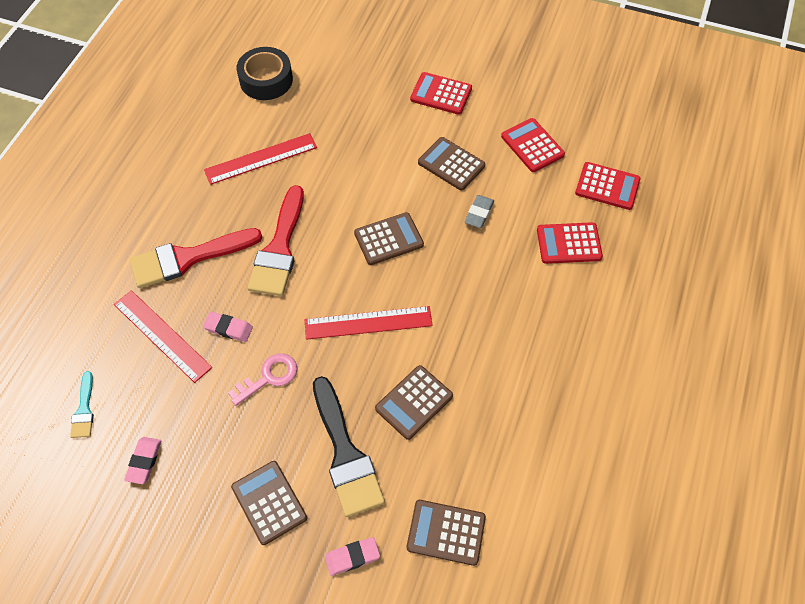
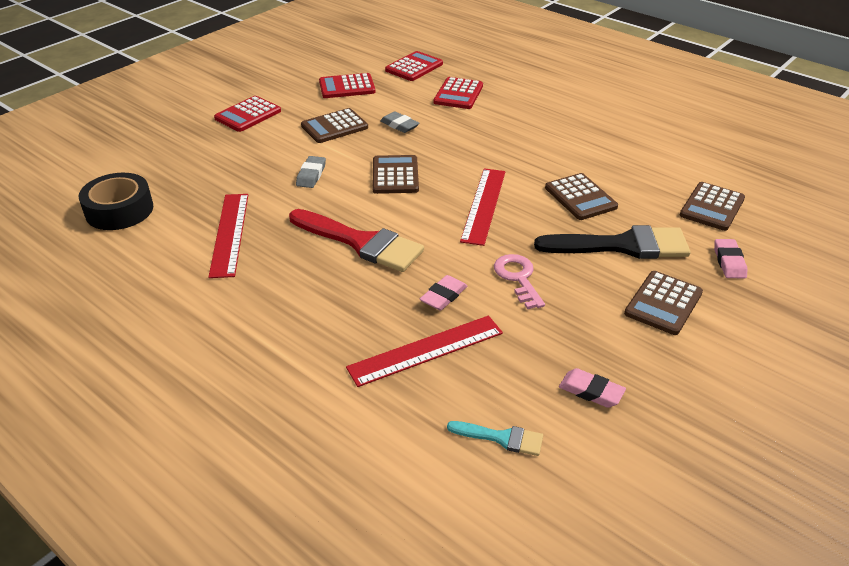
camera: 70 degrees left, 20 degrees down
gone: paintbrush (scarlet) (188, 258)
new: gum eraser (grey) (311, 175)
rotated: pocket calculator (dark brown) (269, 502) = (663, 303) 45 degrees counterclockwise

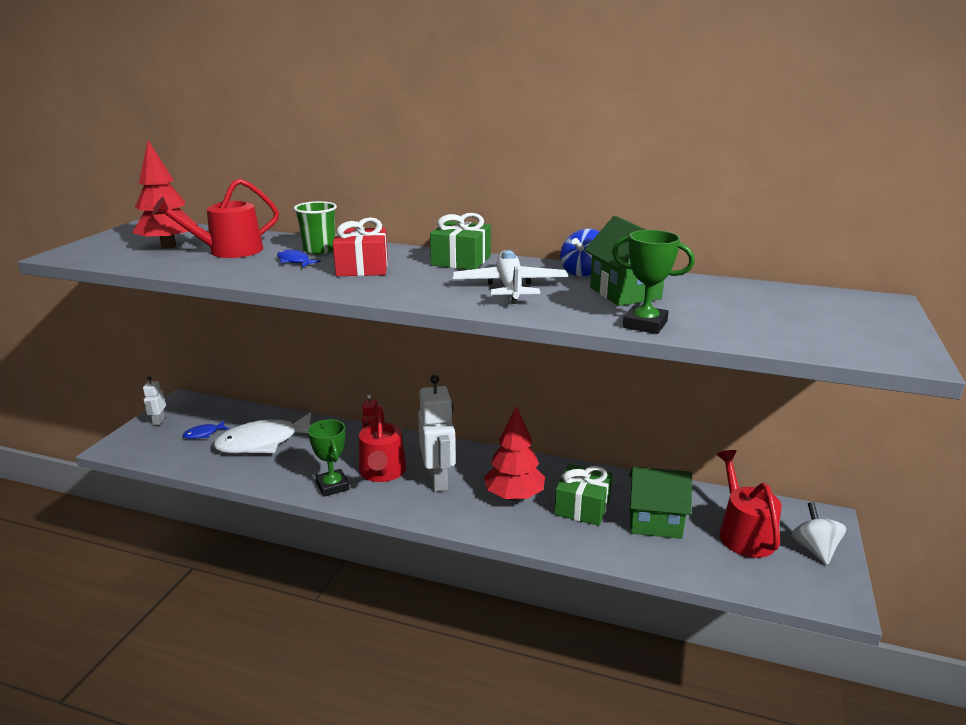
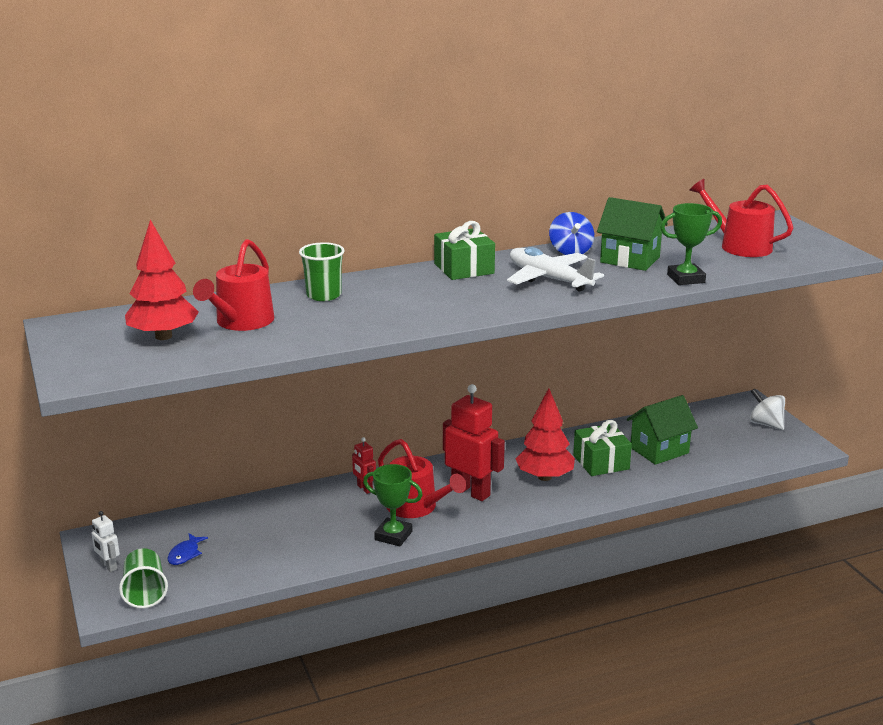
camera: 40 degrees left, 0 degrees up
gone: gift (scarlet) (362, 268); fish (royal blue) (294, 261); fish (white) (264, 442)
new: cup (emerald) (145, 592)
shifted: watering pot (scarlet) (743, 533) to (740, 246)
repainted: robot (white) (438, 480) to robot (scarlet) (471, 492)

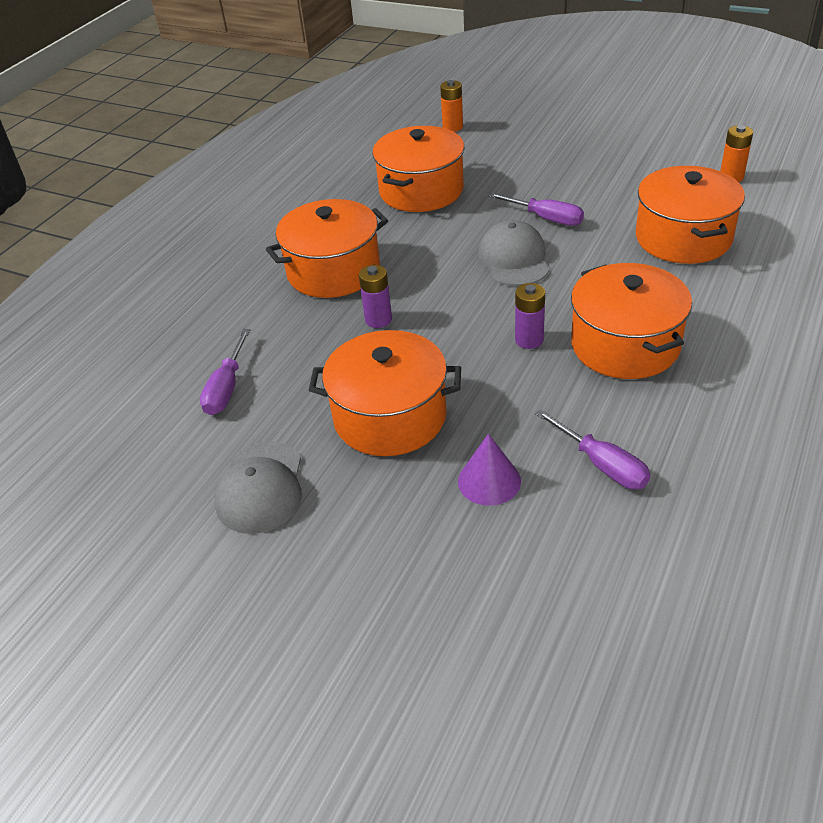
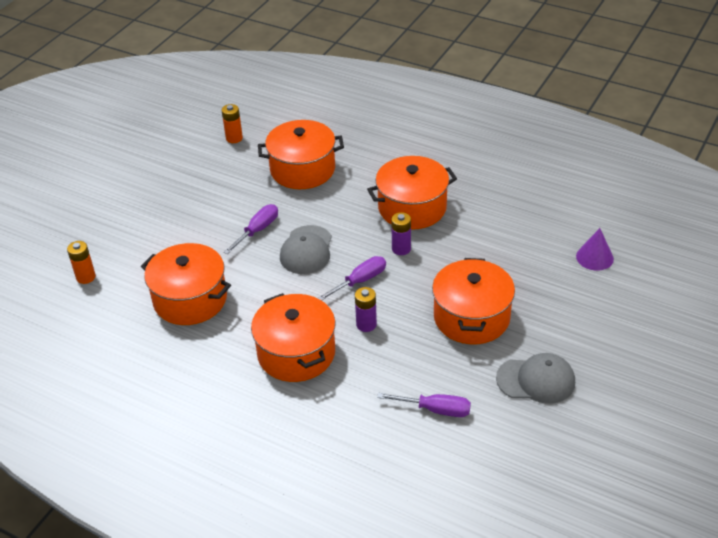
camera: 90 degrees left, 0 degrees up
shifted: hand screwdriver (purple) (601, 464) to (359, 281); solid cone (purple) (489, 481) to (594, 257)
rotated: cap (grey) (514, 259) = (306, 250) 75 degrees counterclockwise

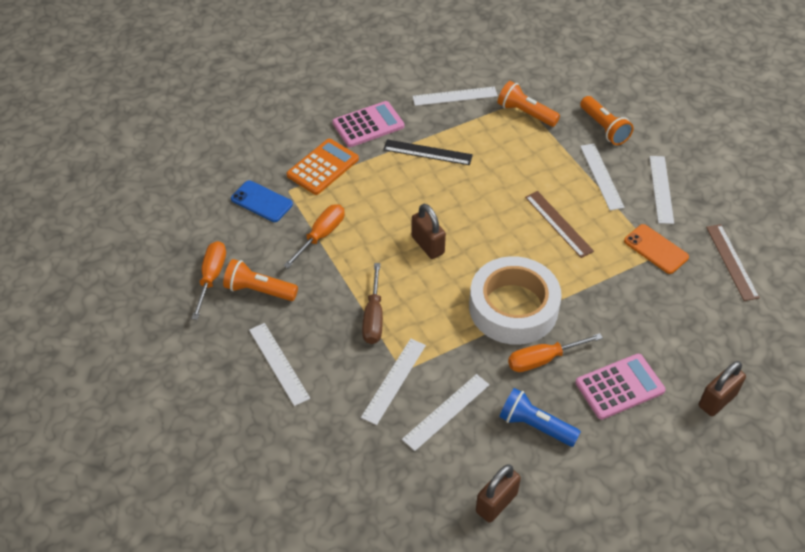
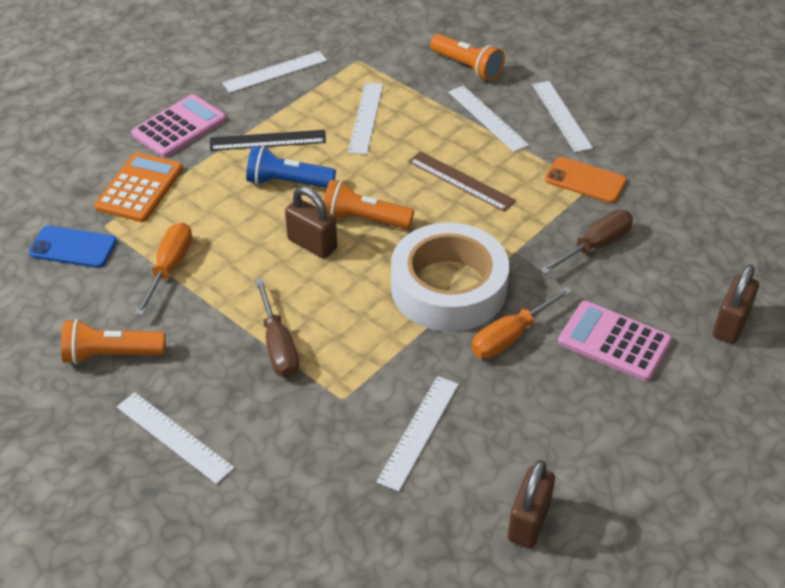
camera: 20 degrees left, 5 degrees down
gone: measuring stick (dark brown) (732, 261); hand screwdriver (orange) (212, 277)
new: hand screwdriver (dark brown) (596, 245)
shifted: flashlight (orange) (525, 113) to (364, 219); measuring stick (white) (394, 380) to (366, 117); flashlight (royal blue) (535, 426) to (288, 182)
rotated: pocket calculator (rosy) (619, 387) = (614, 342) 105 degrees counterclockwise

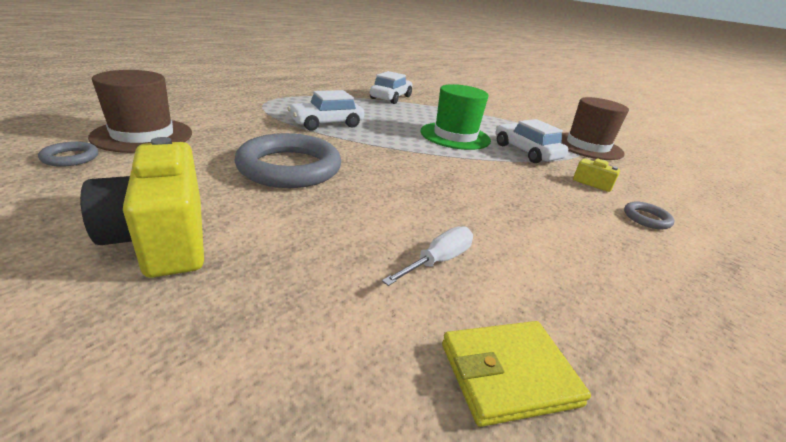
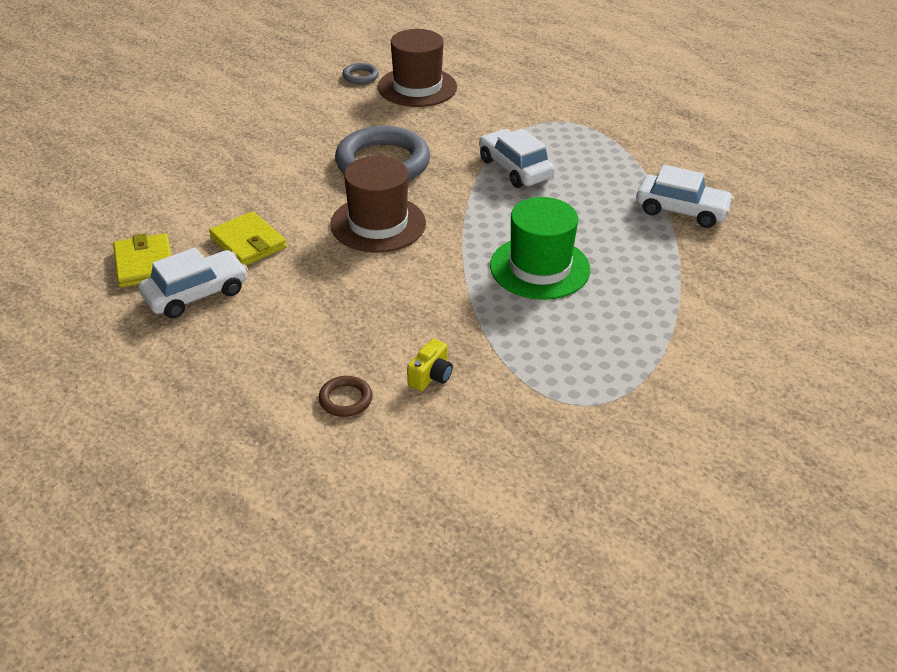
camera: 90 degrees right, 10 degrees up
gone: photo camera (yellow) (163, 238)
shifted: top hat (dark brown) (587, 146) to (378, 224); toy car (white) (526, 152) to (196, 294)
swapped: hand screwdriver (white) (438, 261) to wallet (yellow) (248, 243)
repainted: hoop (grey) (646, 218) to hoop (dark brown) (345, 399)

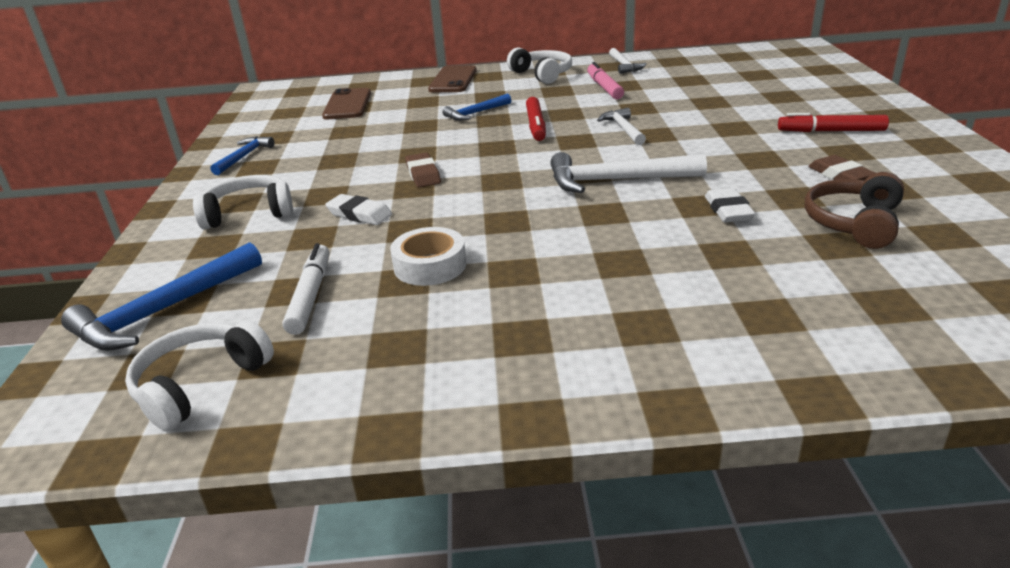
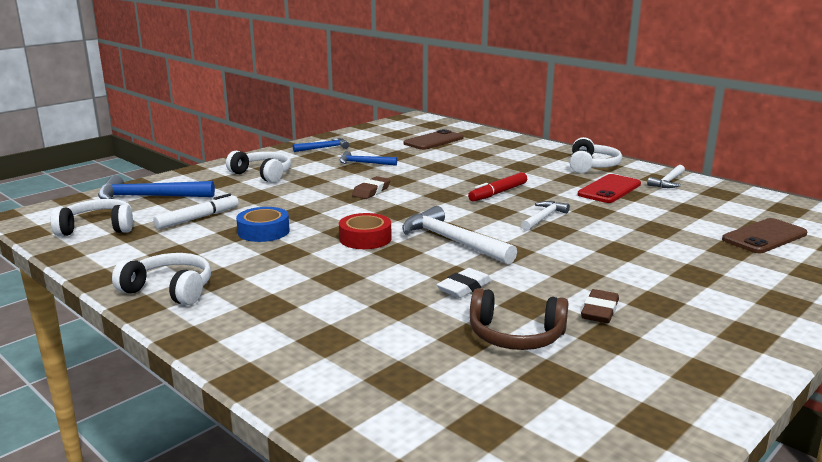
camera: 45 degrees right, 10 degrees down
gone: marker pen (scarlet) (831, 131); gum eraser (white) (359, 214)
new: sticky tape (scarlet) (365, 238); headset (white) (170, 289)
shifted: phone (dark brown) (453, 80) to (764, 237); hammer (royal blue) (475, 113) to (364, 163)
swapped: marker pen (rosy) (604, 87) to phone (scarlet) (609, 189)
repainted: sticky tape (white) (430, 265) to sticky tape (royal blue) (263, 231)
rotated: headset (dark brown) (853, 223) = (515, 336) 150 degrees counterclockwise

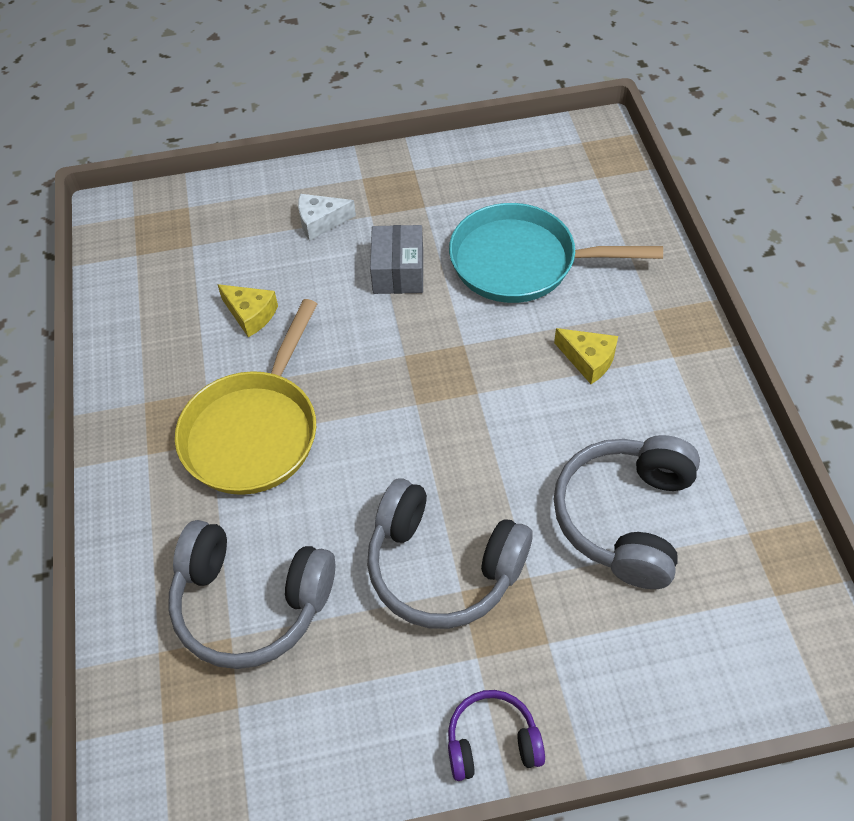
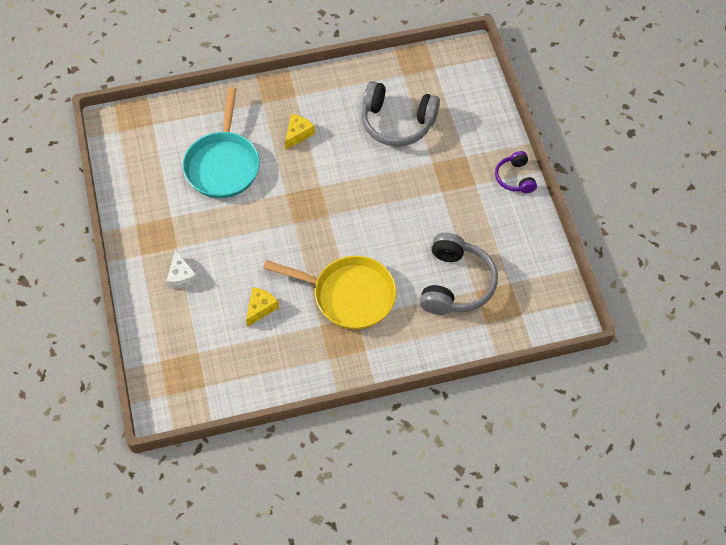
camera: 95 degrees left, 5 degrees up
gone: package (grey) (398, 272); headset (grey) (442, 567)

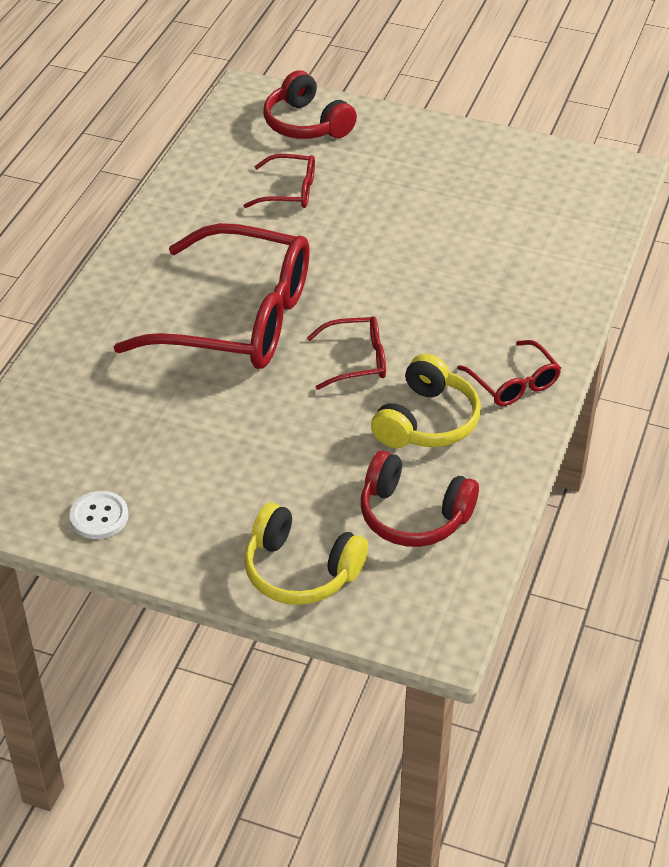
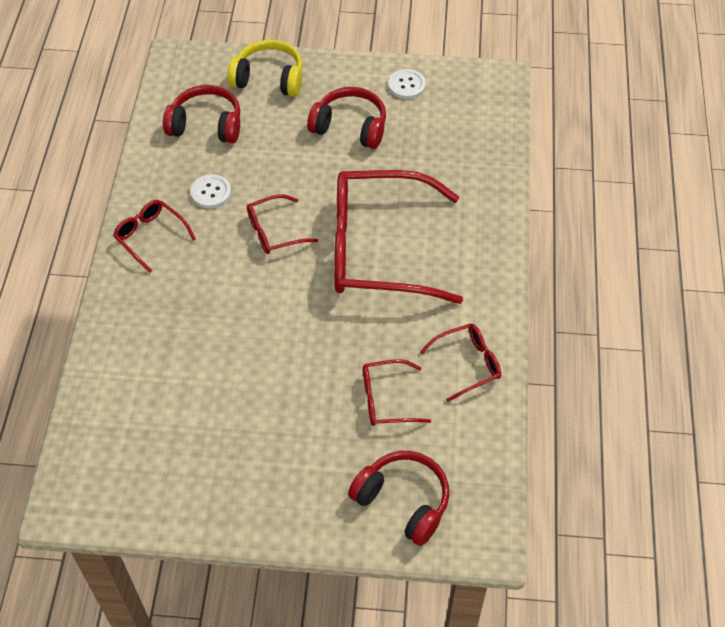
camera: 165 degrees right, 10 degrees up
new: headset (scarlet) (350, 127); glasses (scarlet) (467, 364)
swapped: headset (yellow) (426, 421) to button (white) (211, 192)

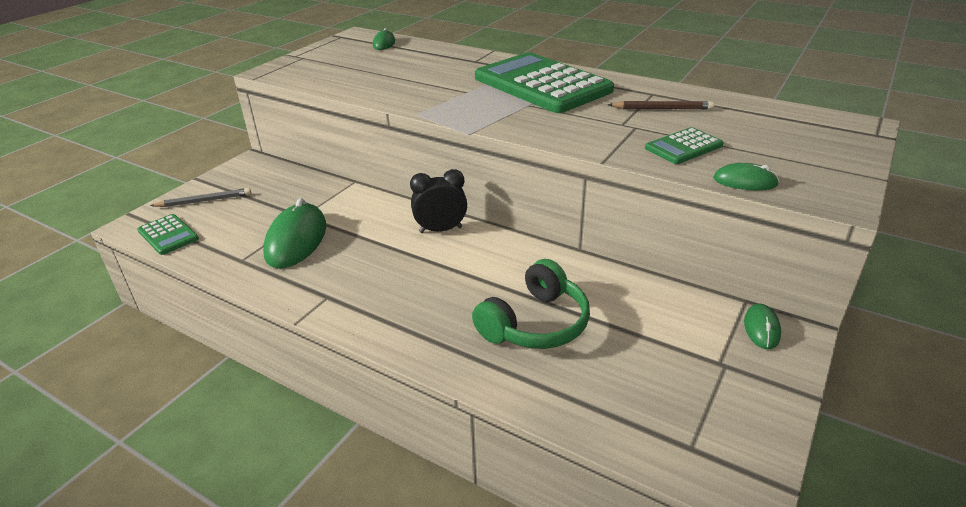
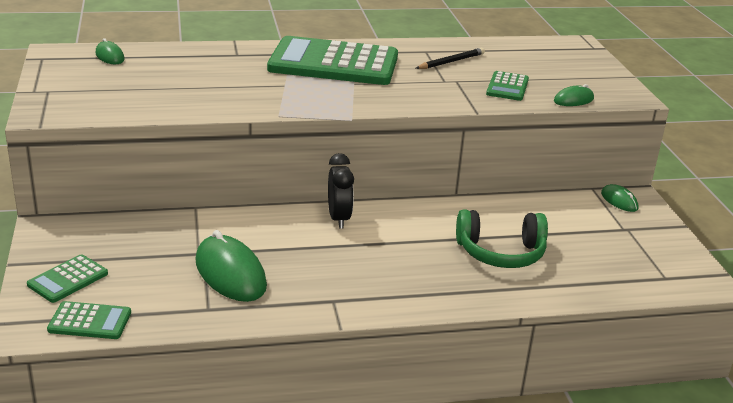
camera: 45 degrees left, 5 degrees down
swapped: pencil (grey) (204, 201) to pocket calculator (emerald) (68, 279)
repainted: pencil (dark brown) (663, 109) to pencil (ebony) (451, 62)
rotated: bedside clock (ebony) (440, 230) = (339, 218) 135 degrees clockwise; headset (emerald) (535, 323) = (501, 253) 90 degrees clockwise

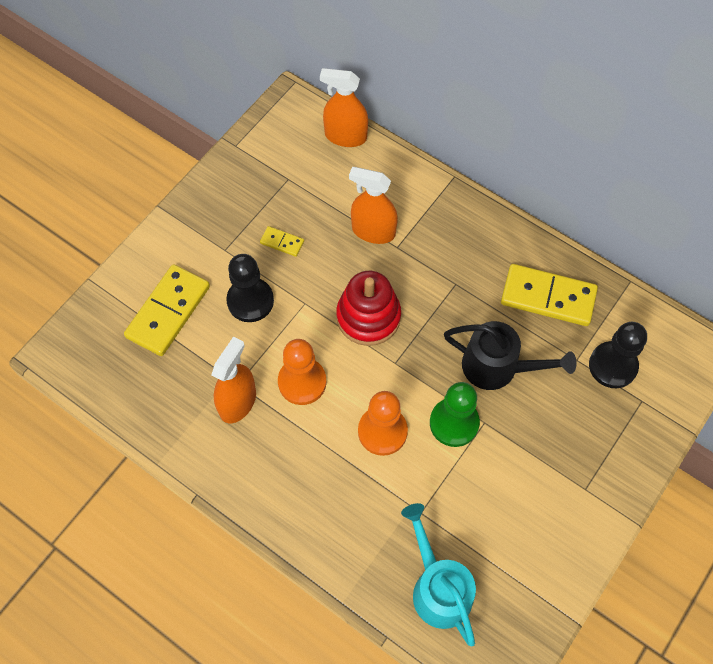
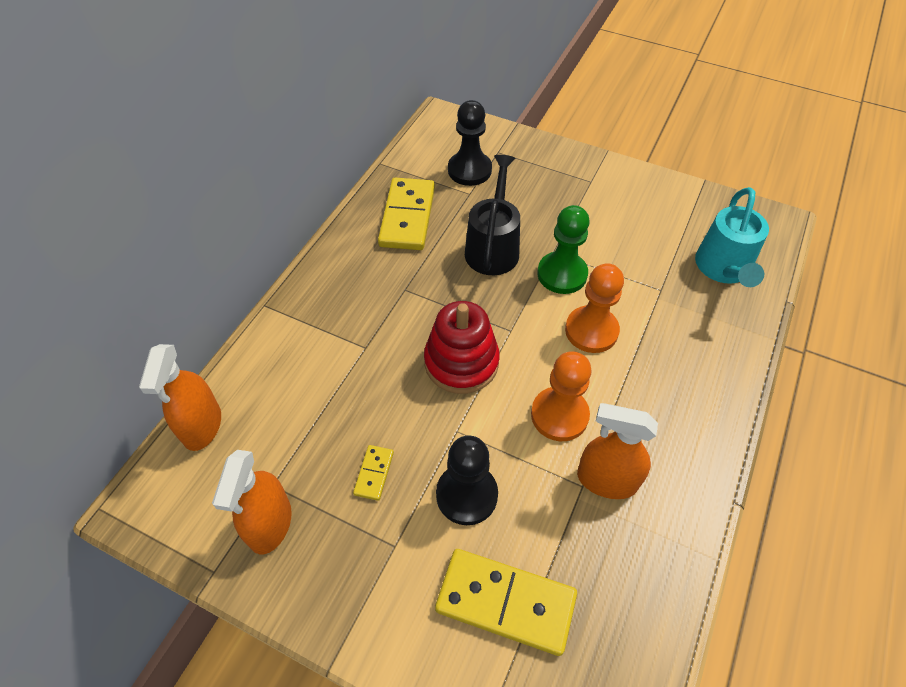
camera: 100 degrees left, 10 degrees down
shifted: spray cleaner (orange) (373, 231) to (270, 524)
rotated: watering pot (aqua) (438, 587) = (723, 269) 45 degrees counterclockwise

